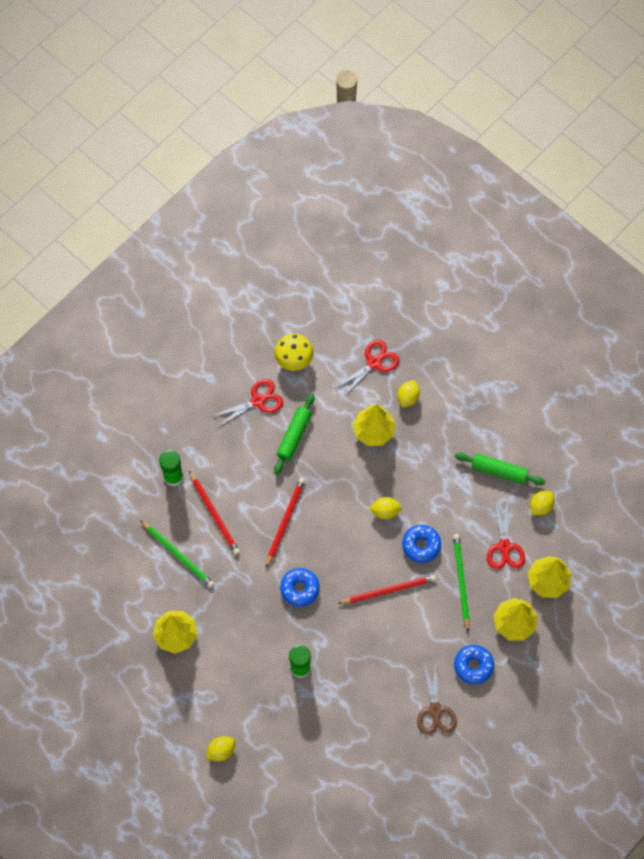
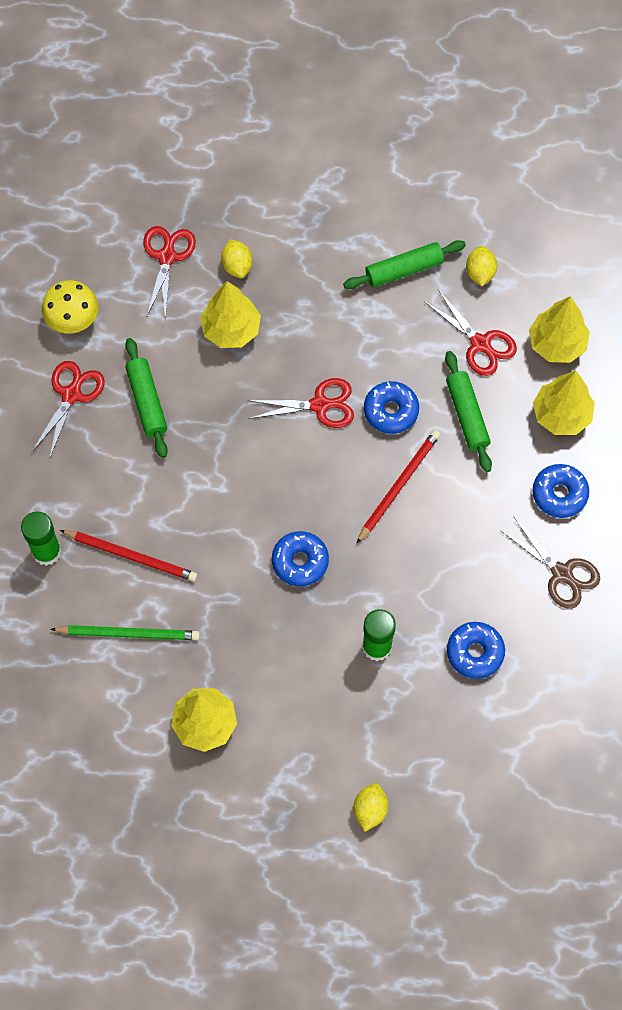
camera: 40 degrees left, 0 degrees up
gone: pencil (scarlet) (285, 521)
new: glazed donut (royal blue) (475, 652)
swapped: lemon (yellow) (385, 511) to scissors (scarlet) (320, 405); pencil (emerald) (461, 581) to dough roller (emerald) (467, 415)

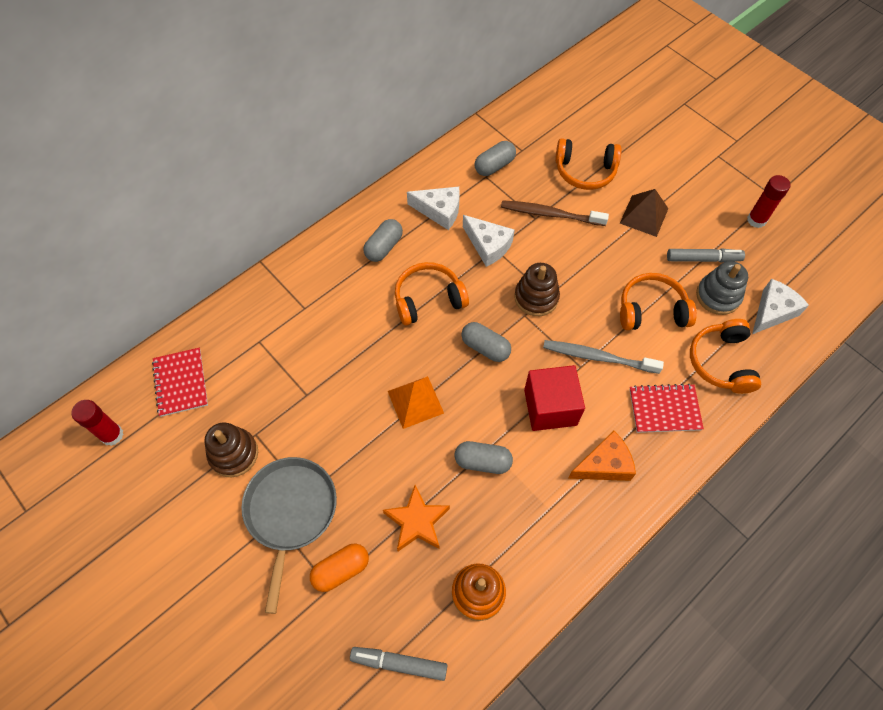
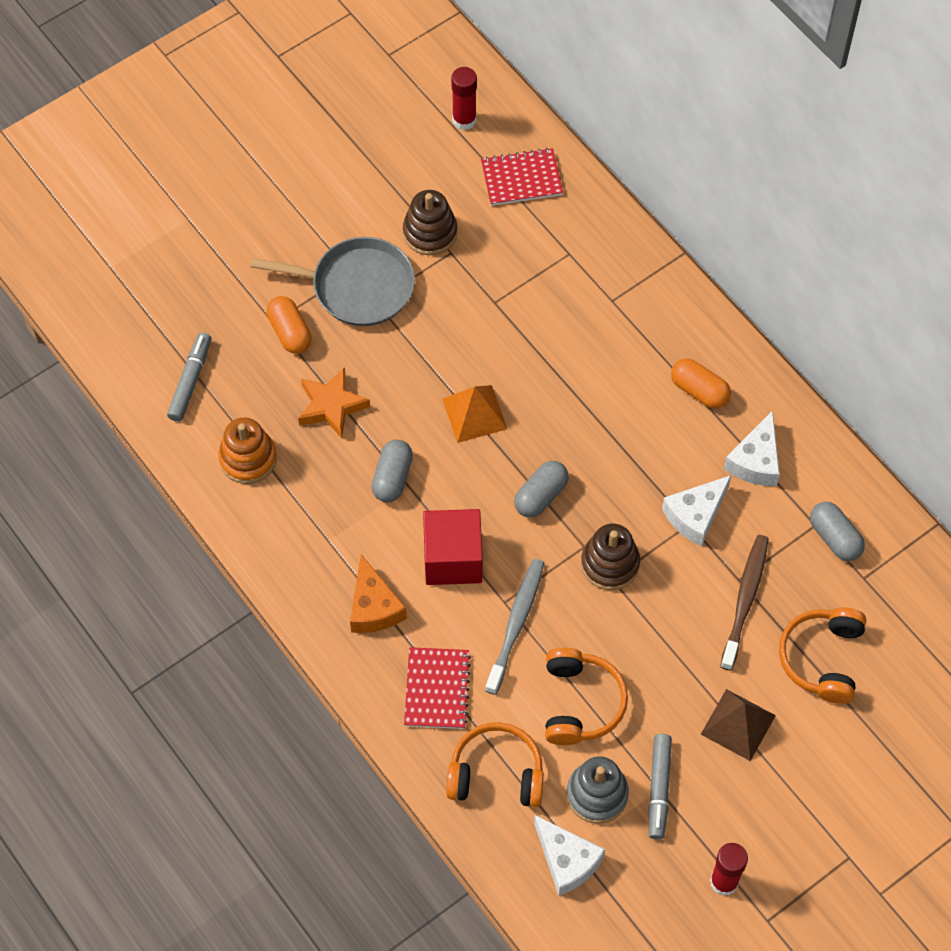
camera: 95 degrees right, 0 degrees up
gone: headset (orange) (428, 299)
repainted: pill (grey) (384, 247) to pill (orange) (699, 391)

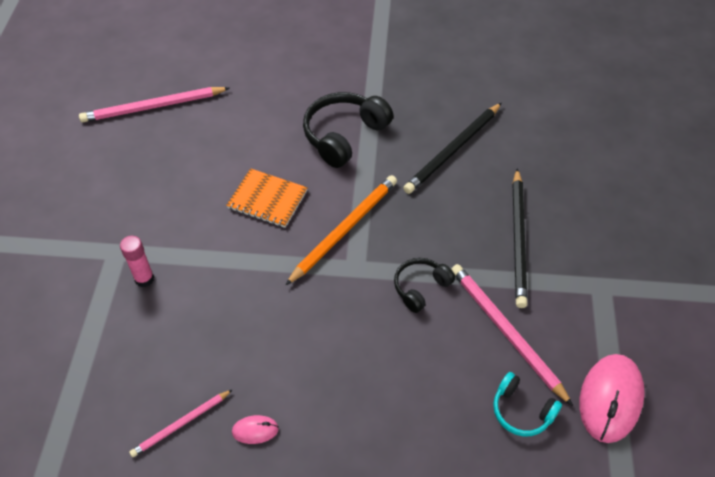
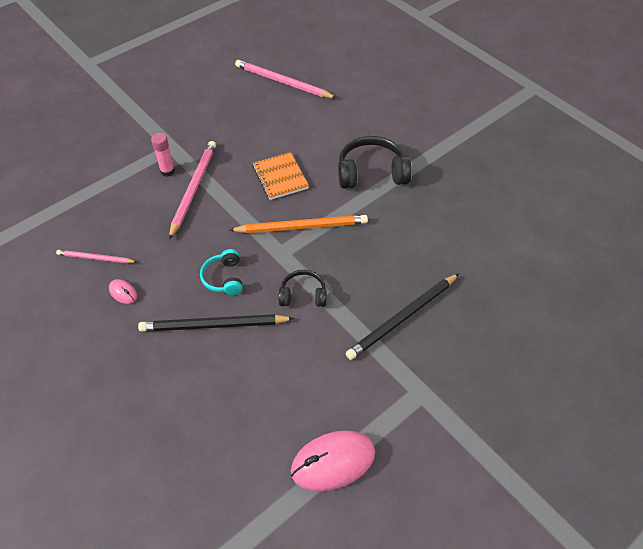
camera: 45 degrees right, 0 degrees up
shifted: pencil (ebony) (453, 150) to (213, 325); pencil (rosy) (506, 332) to (193, 189); headset (aqua) (521, 411) to (224, 278)

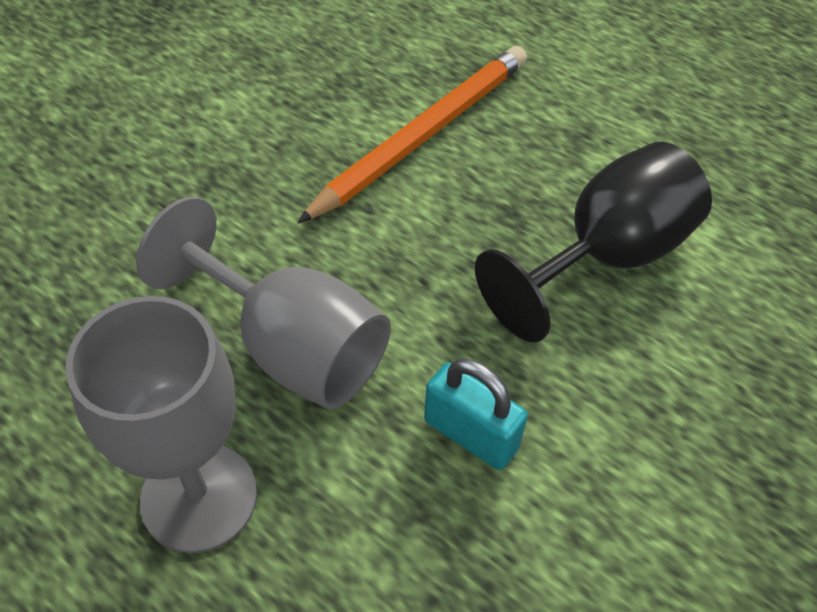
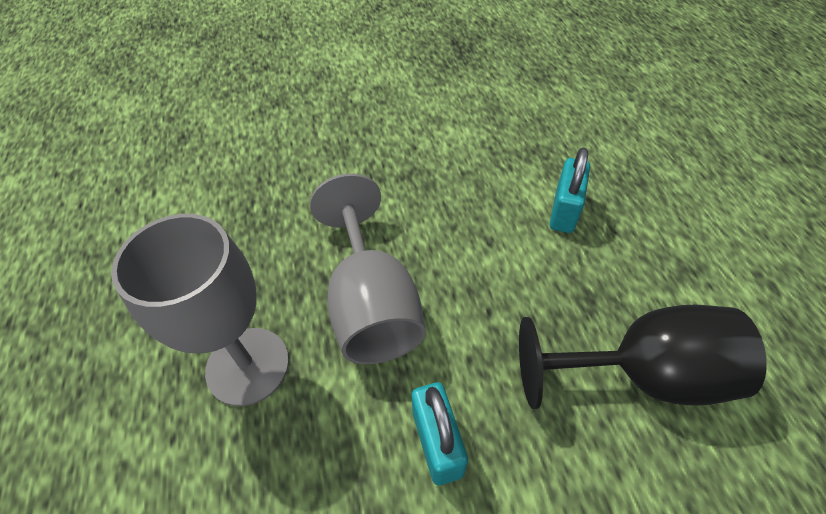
camera: 40 degrees right, 0 degrees up
swapped: pencil (orange) (421, 135) to lock (aqua) (564, 211)

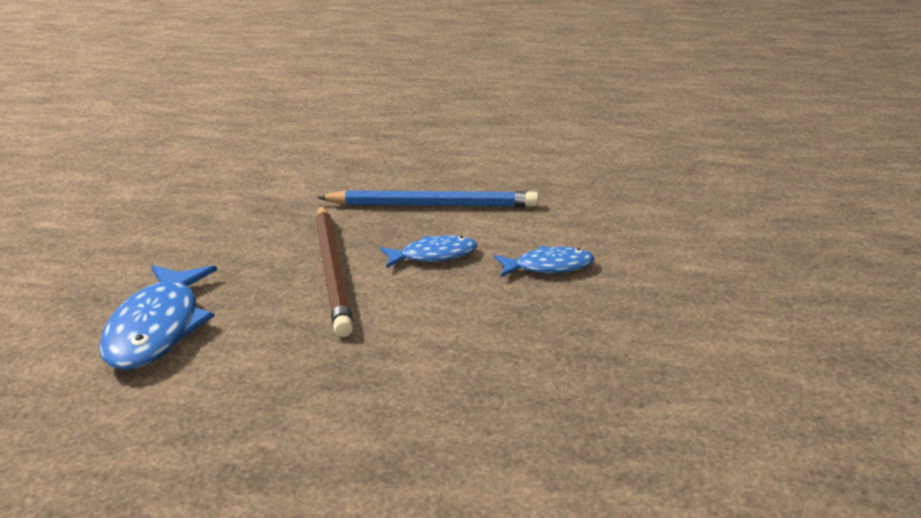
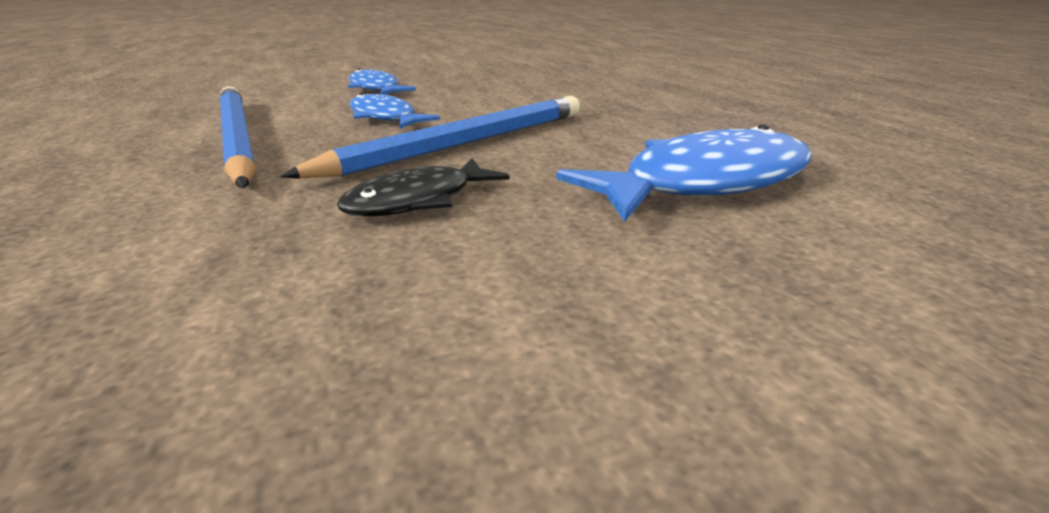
camera: 120 degrees left, 0 degrees up
new: fish (ebony) (418, 200)
repainted: pencil (dark brown) (333, 271) to pencil (royal blue) (462, 144)

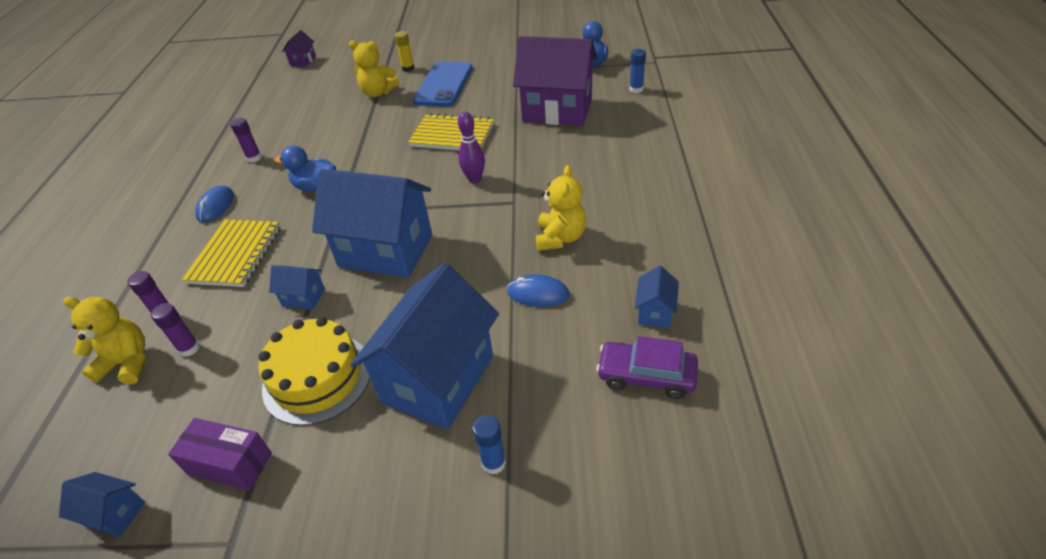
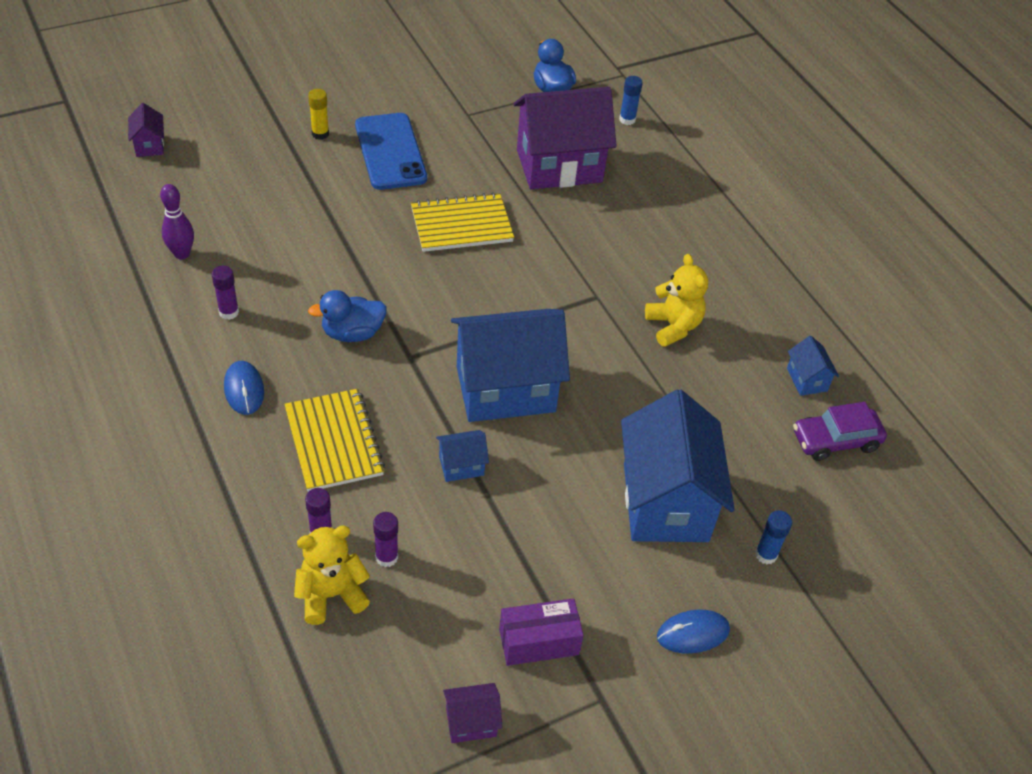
camera: 35 degrees left, 5 degrees up
gone: teddy (yellow) (378, 93); layer cake (yellow) (317, 378)
shifted: bowling pin (purple) (474, 179) to (182, 254); PC mouse (royal blue) (538, 293) to (693, 633)
repainted: house (royal blue) (115, 514) to house (purple) (471, 722)

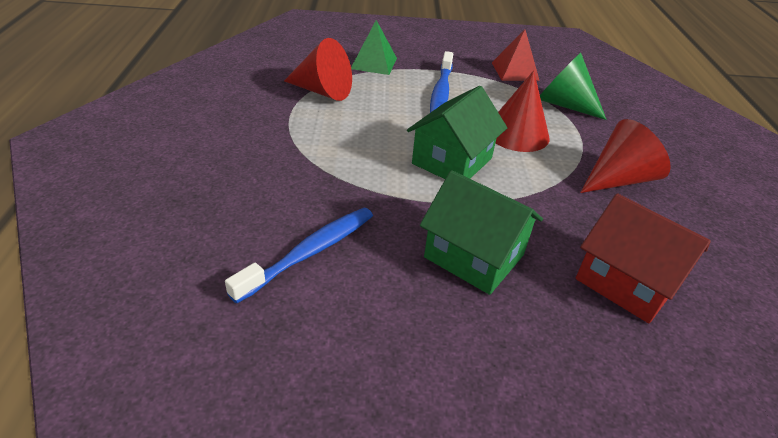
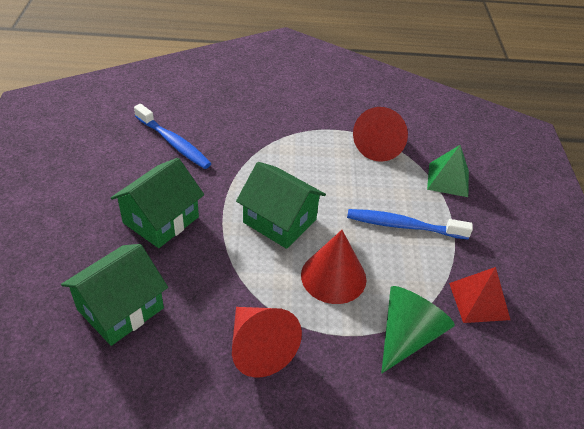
camera: 90 degrees right, 5 degrees up
repainted: house (scarlet) (626, 281) to house (emerald) (120, 309)

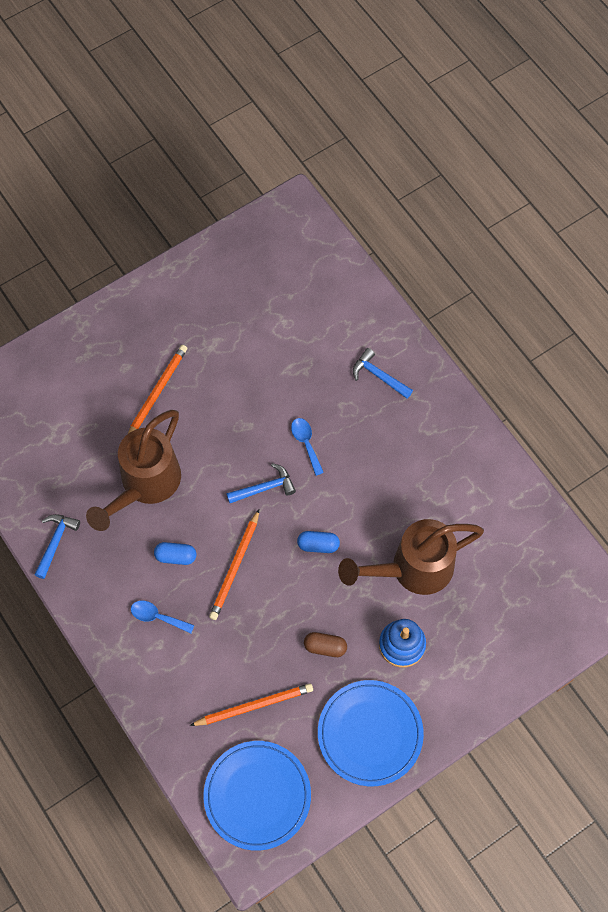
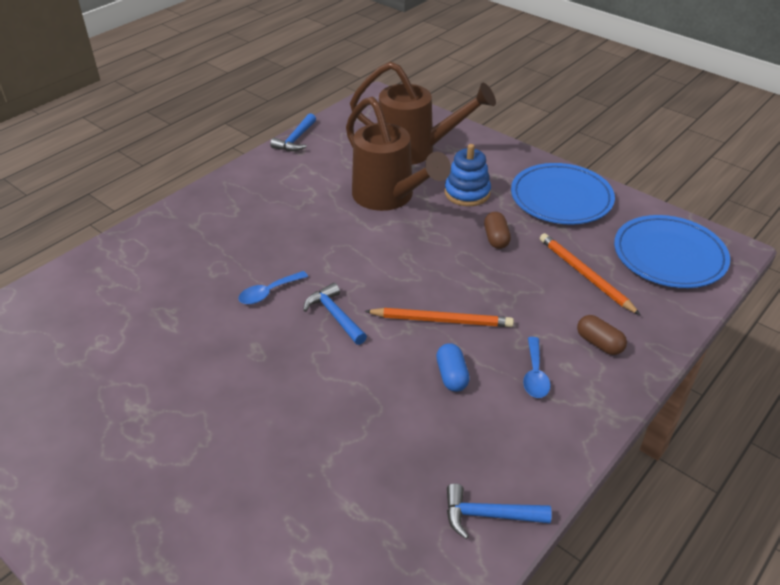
camera: 105 degrees left, 25 degrees down
gone: pencil (orange) (157, 392); pill (royal blue) (318, 545)
new: pill (dark brown) (599, 343)
shifted: hammer (royal blue) (378, 376) to (296, 140); watering pot (dark brown) (144, 485) to (416, 151)

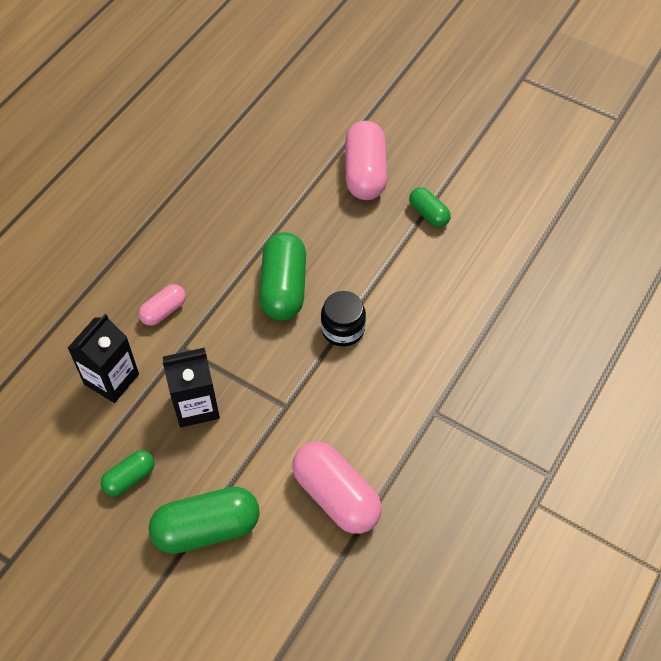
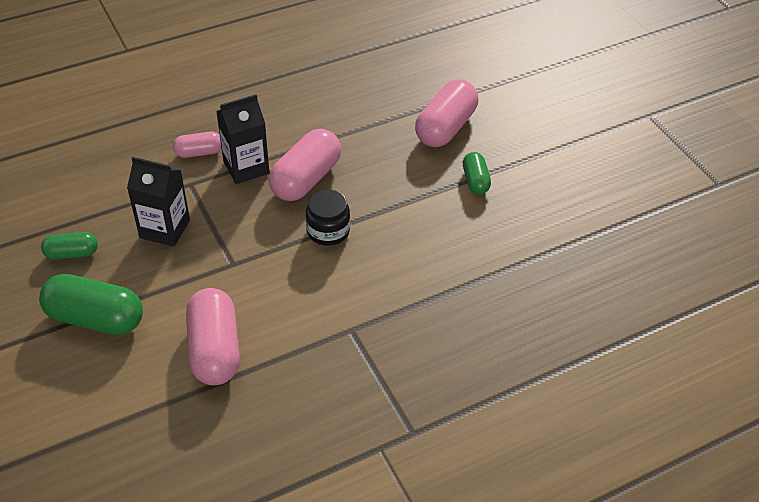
camera: 30 degrees right, 10 degrees down
shifted: milk carton (ebony) (111, 379) to (246, 167)
repainted: pill (emerald) (283, 288) to pill (rosy) (306, 179)

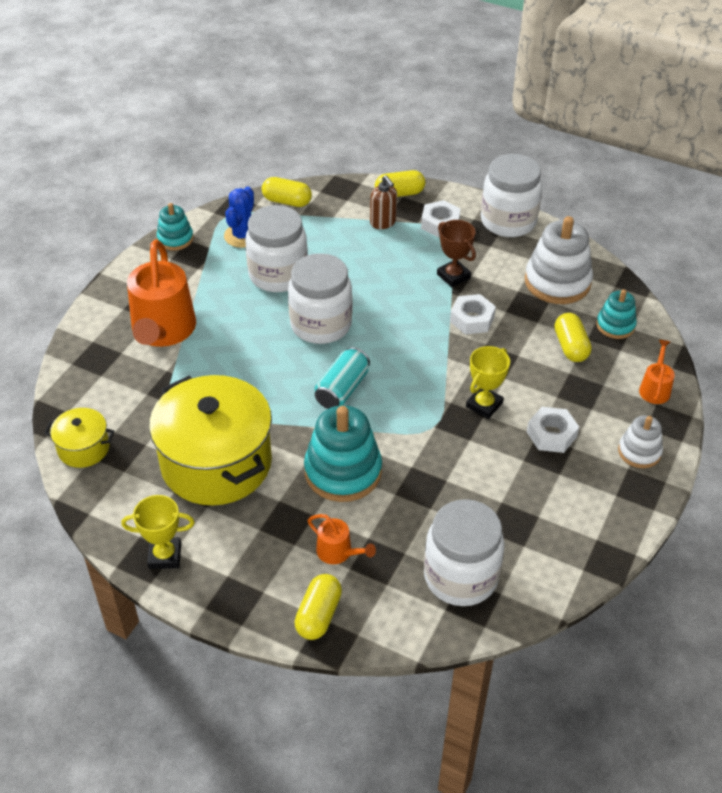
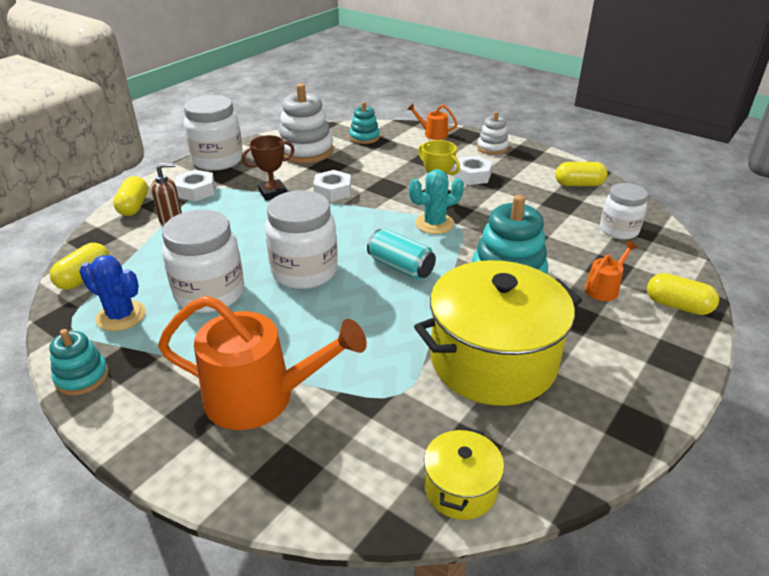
camera: 80 degrees left, 10 degrees down
gone: award cup (yellow) (165, 556)
new: prickly plant (aqua) (434, 224)
shifted: pill (yellow) (570, 347) to (579, 184)
scaled: jam jar (white) (460, 577) = (618, 230) x0.64

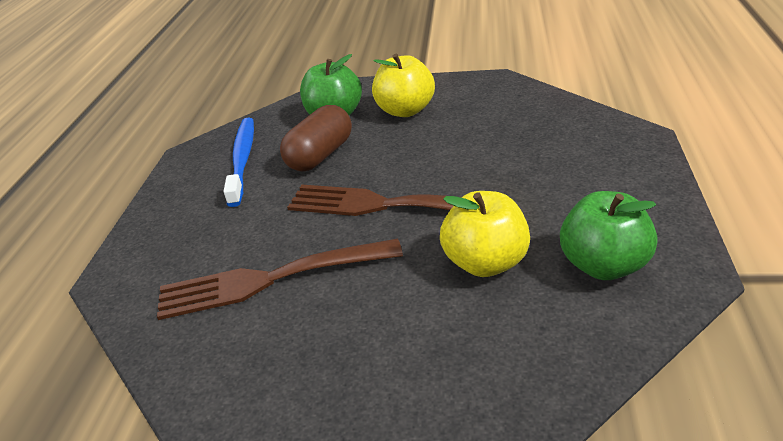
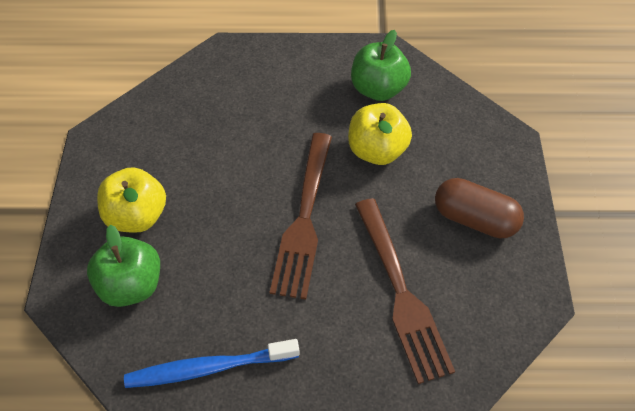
camera: 100 degrees left, 20 degrees up
shifted: pill (dark brown) (320, 155) to (474, 219)

